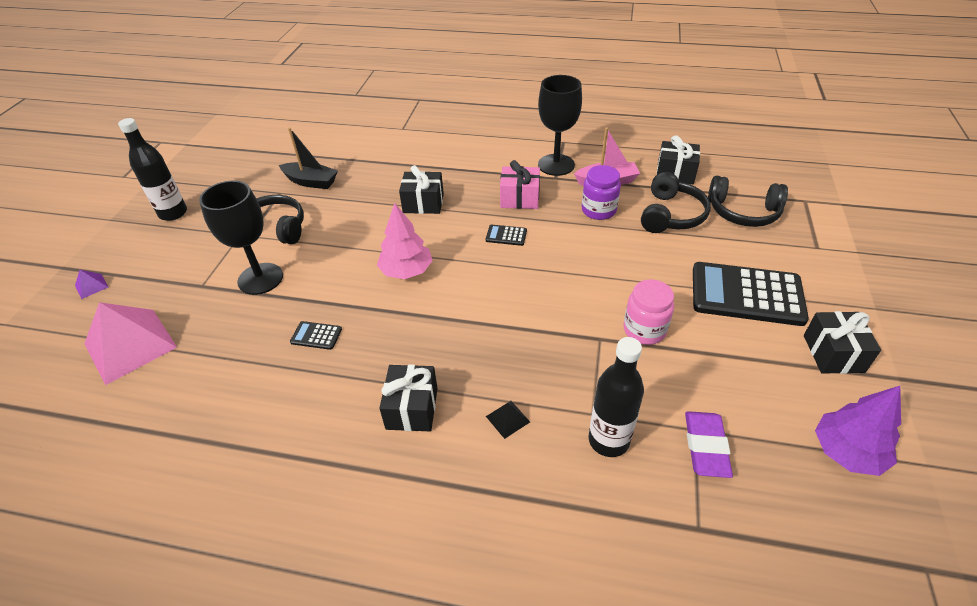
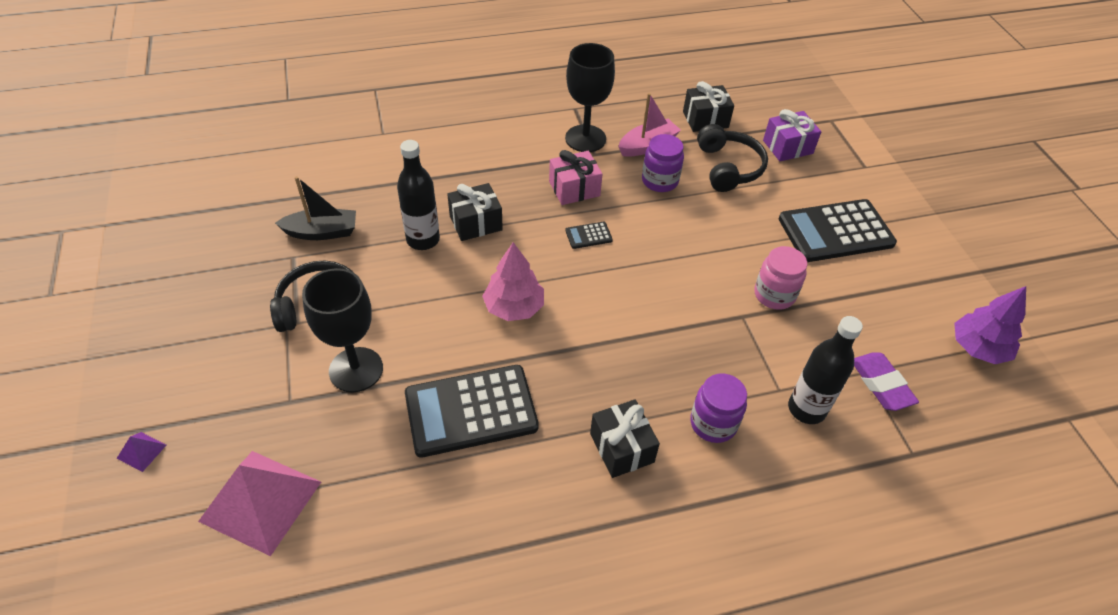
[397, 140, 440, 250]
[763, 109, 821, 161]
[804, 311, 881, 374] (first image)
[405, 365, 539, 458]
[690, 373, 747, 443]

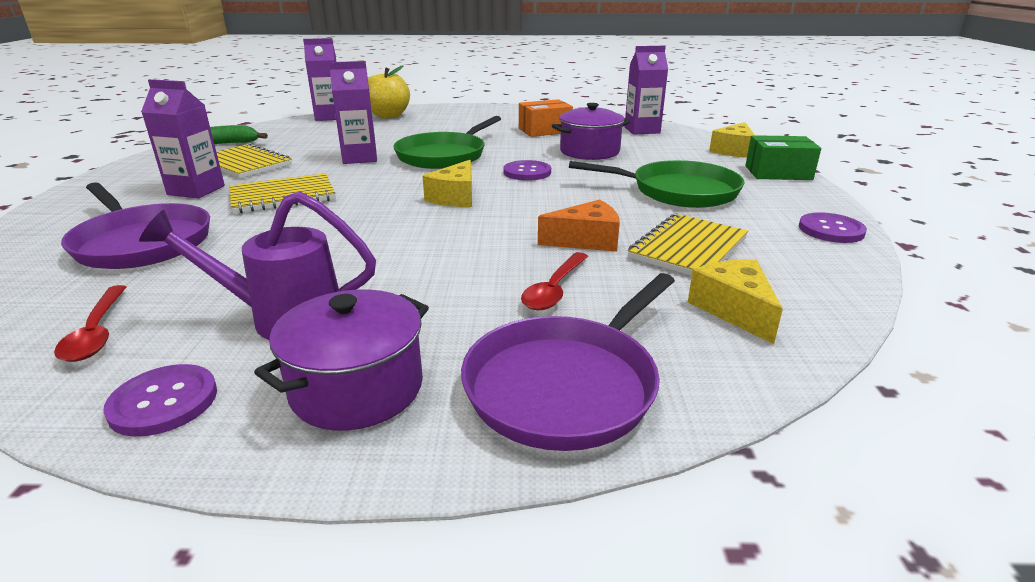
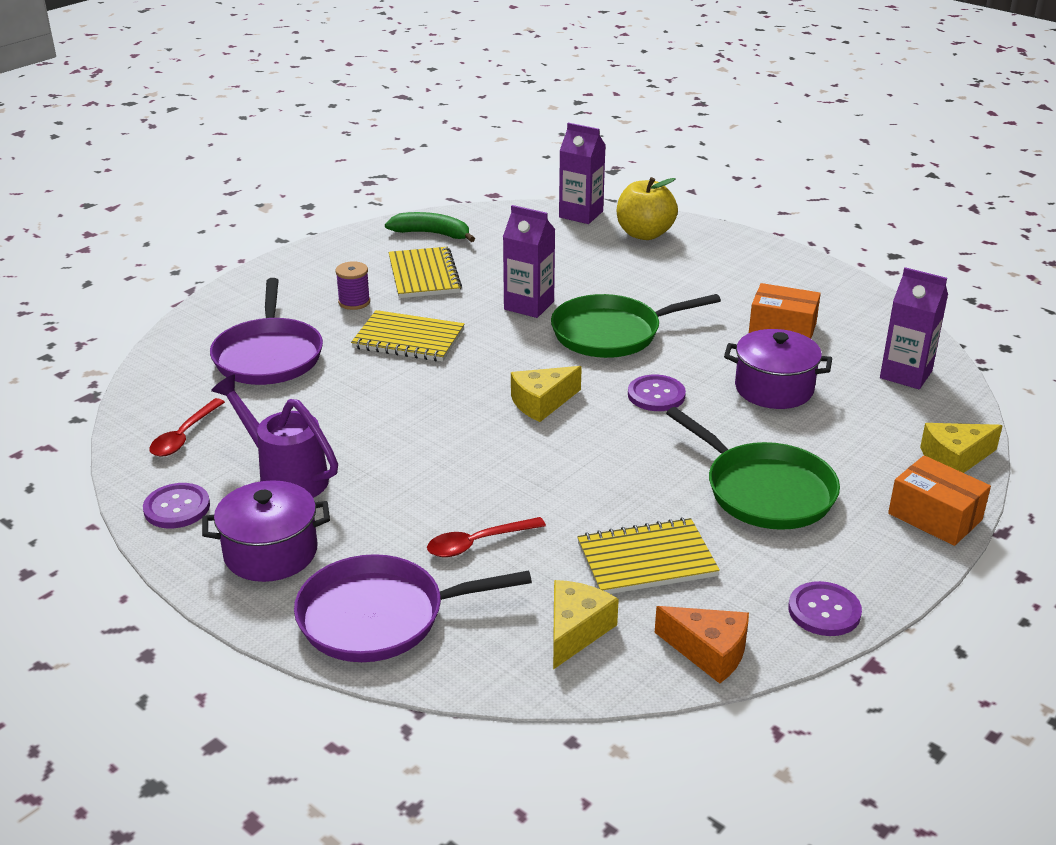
[335, 261, 370, 310]
[888, 455, 991, 546]
[655, 606, 749, 684]

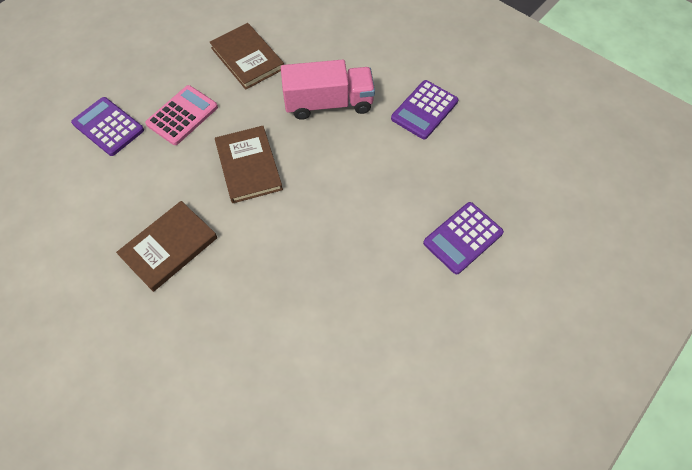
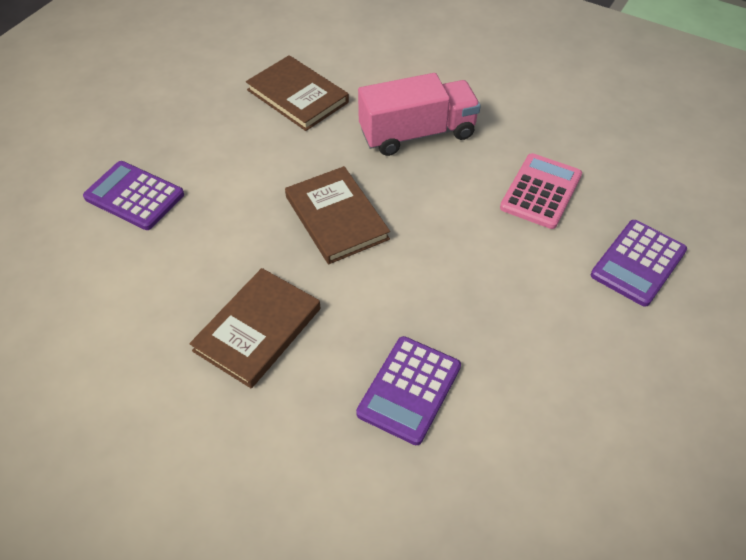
[356, 336, 461, 445]
[500, 153, 582, 229]

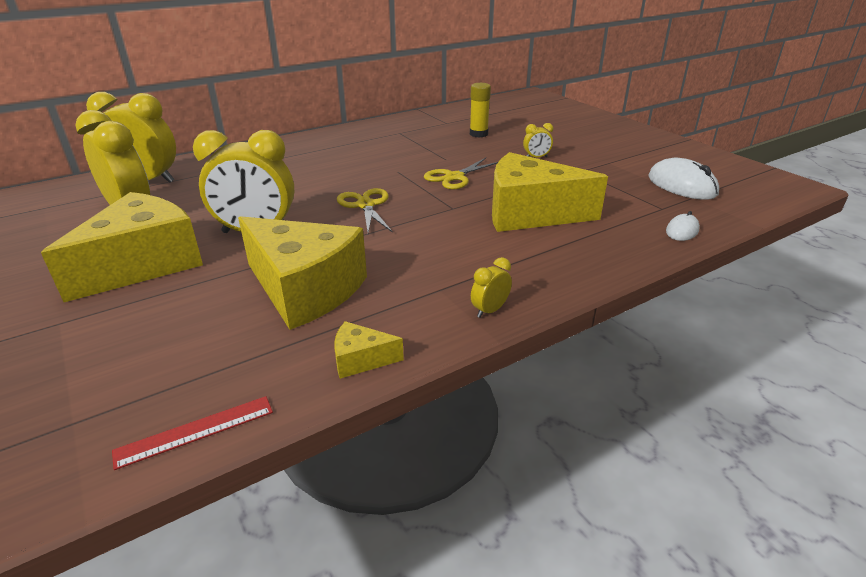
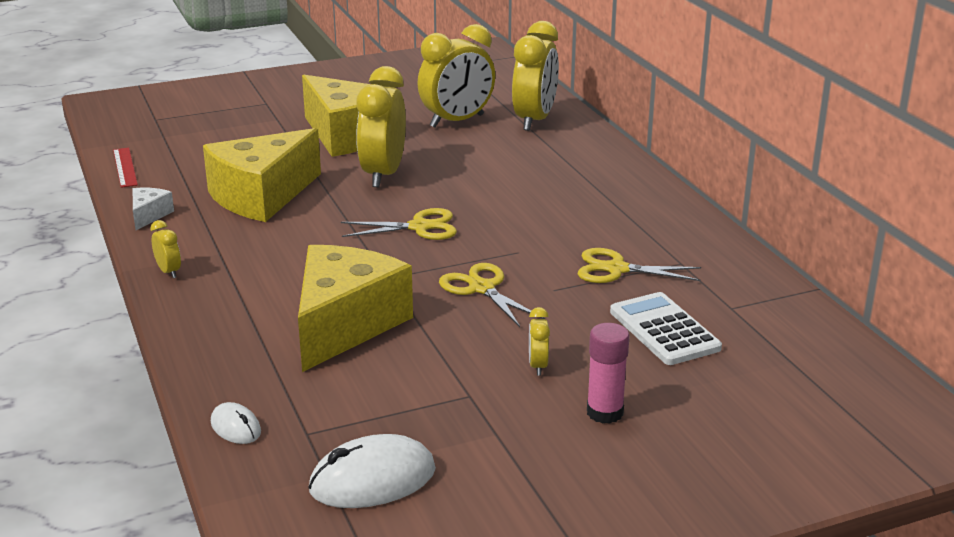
[610, 292, 722, 365]
[133, 188, 174, 230]
[578, 248, 701, 283]
[587, 323, 629, 424]

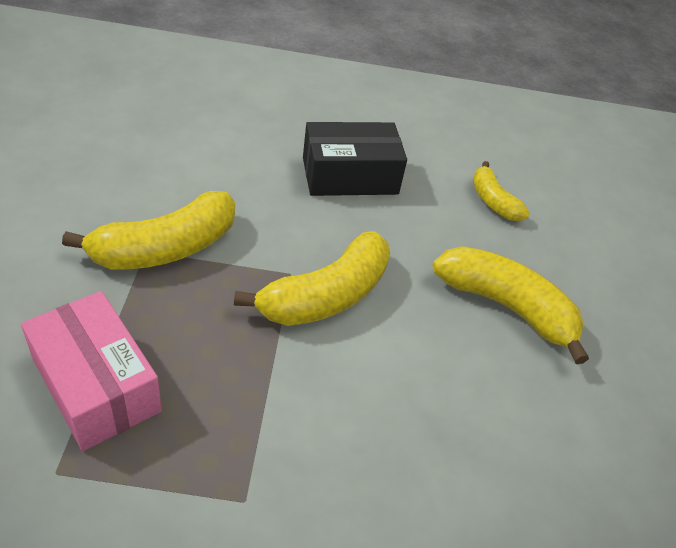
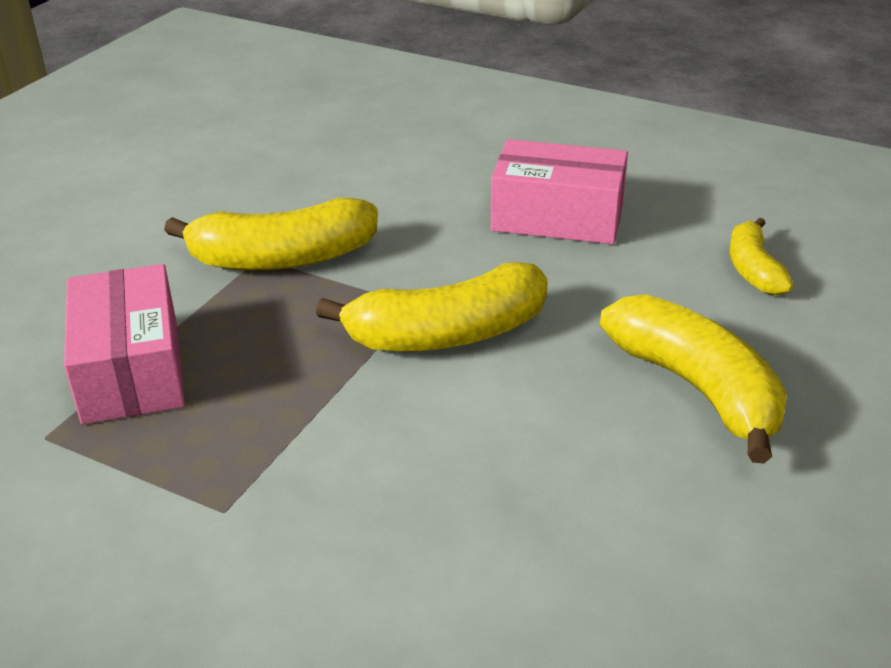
[491, 139, 628, 244]

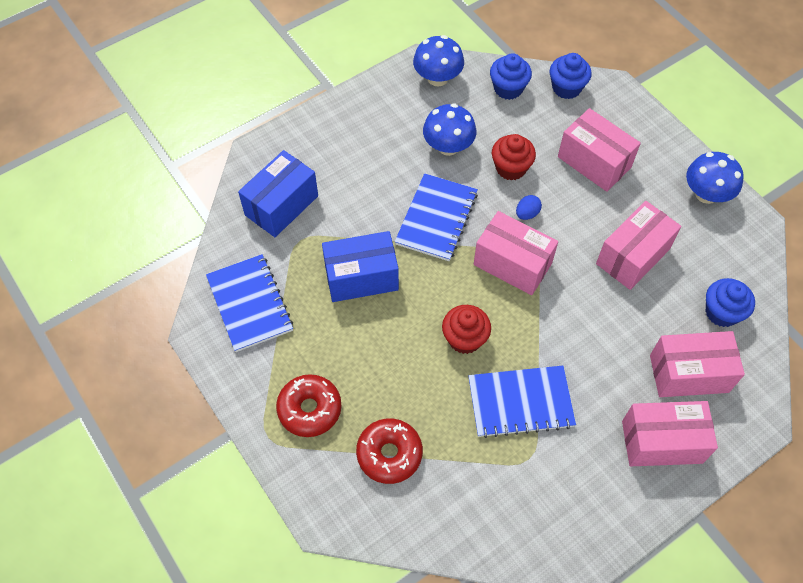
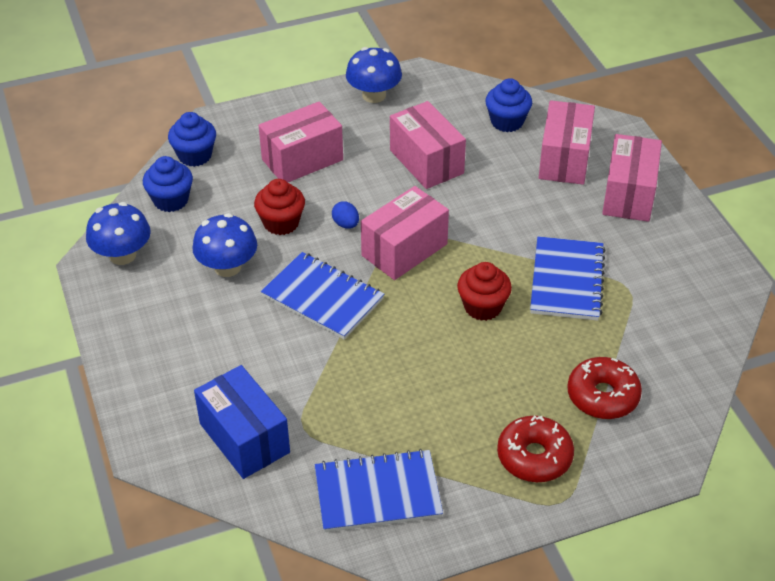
[322, 231, 399, 302] (first image)

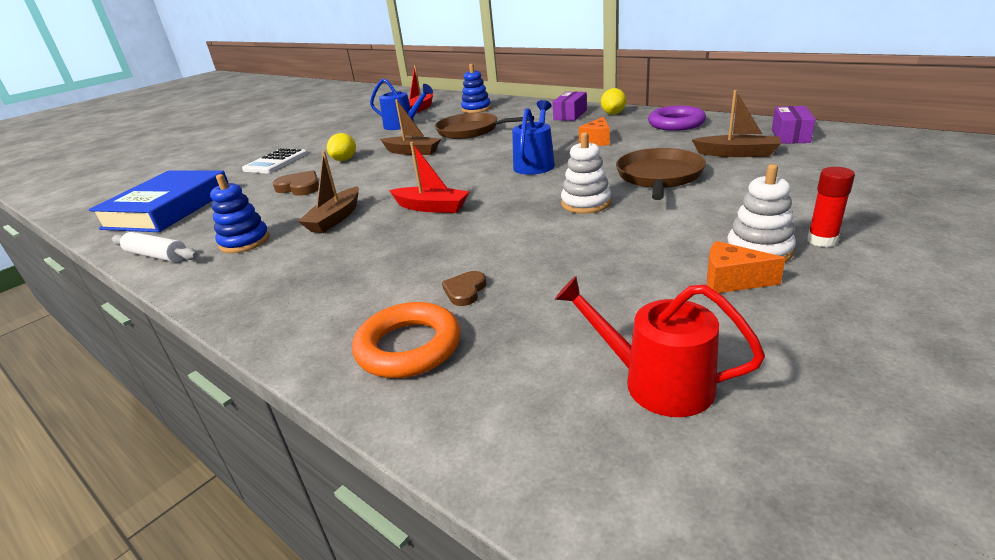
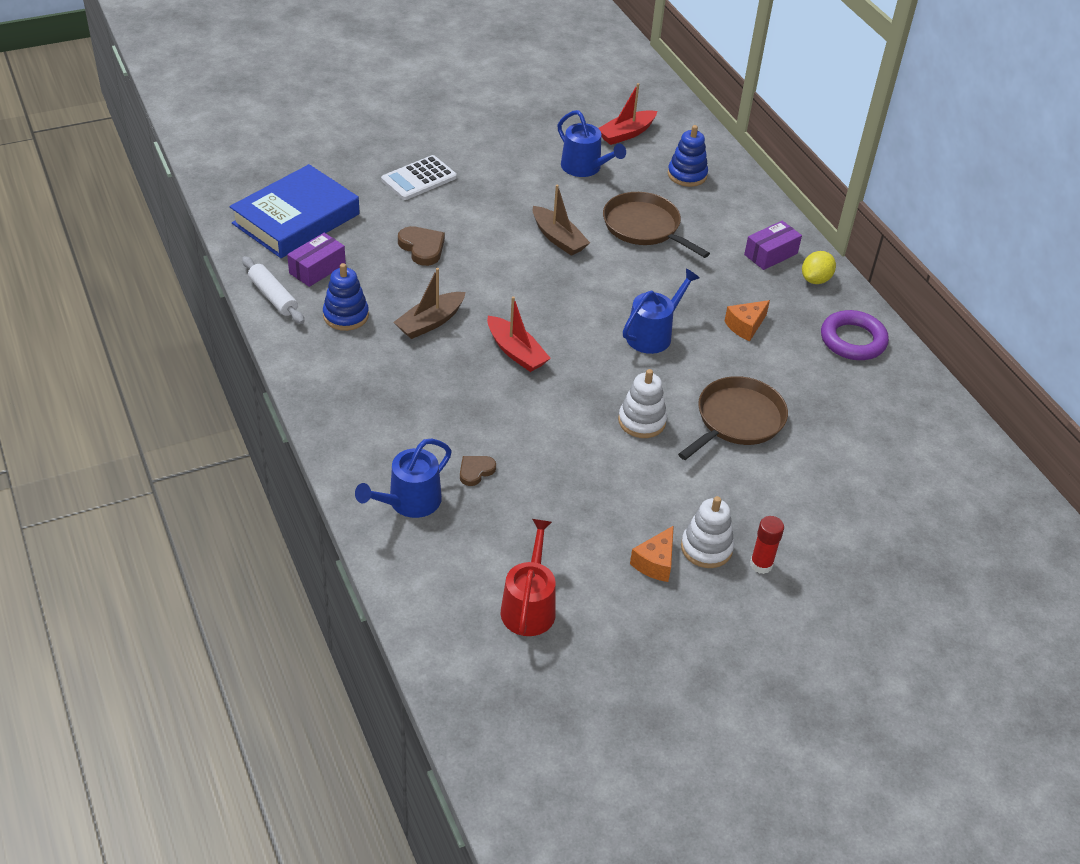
[692, 90, 781, 157] (first image)
[287, 233, 346, 287]
[327, 133, 356, 161] (first image)
[630, 525, 674, 582]
[501, 519, 556, 636]
[355, 439, 452, 518]

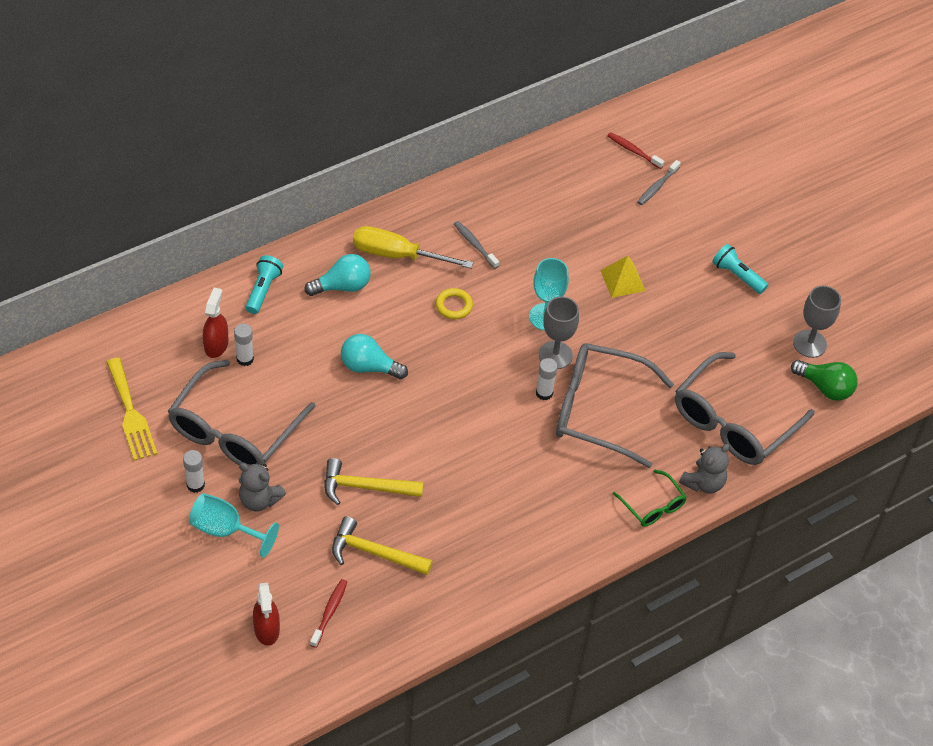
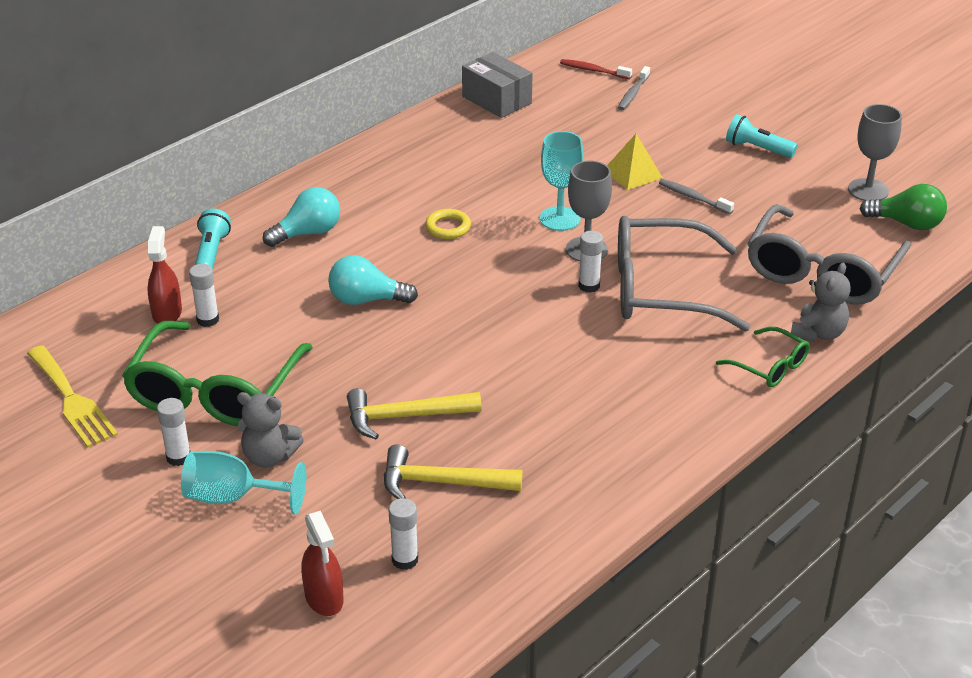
[659, 179, 734, 214]
[353, 226, 473, 269] (first image)
[122, 321, 313, 426]
[388, 498, 418, 570]
[462, 52, 533, 118]

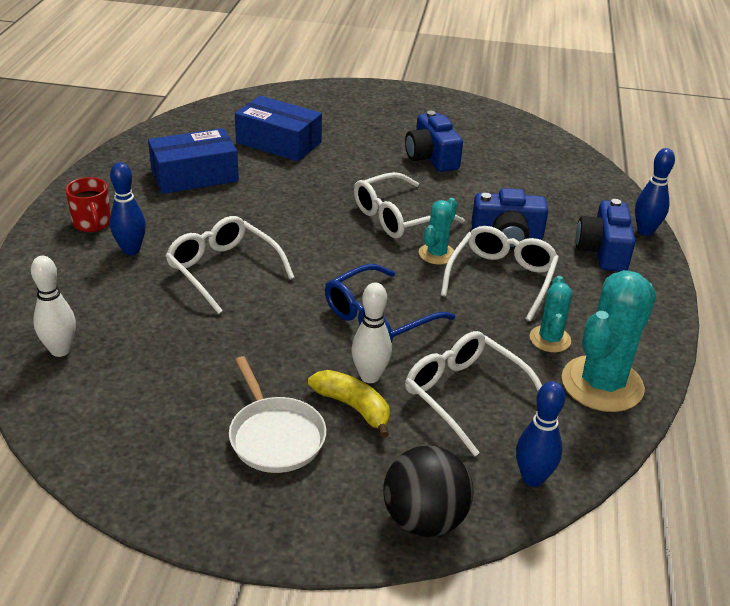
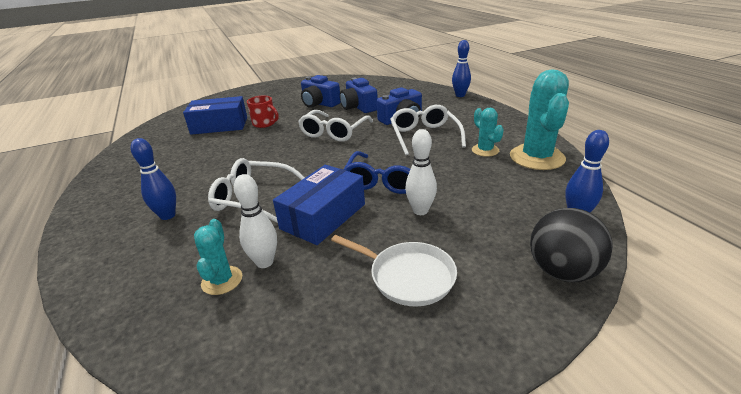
[273, 165, 365, 245]
[247, 96, 279, 128]
[194, 219, 242, 295]
[340, 78, 378, 113]
[234, 174, 277, 268]
[405, 331, 542, 456] (first image)
[308, 370, 390, 438] (first image)

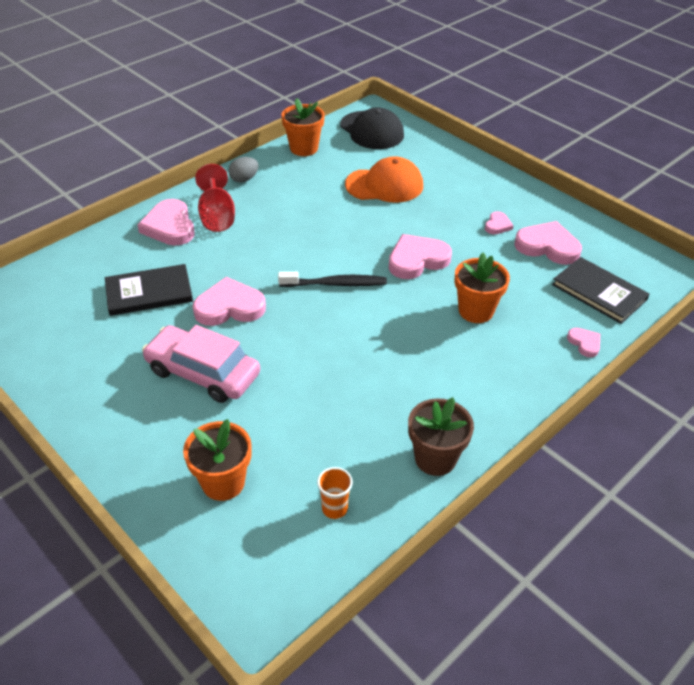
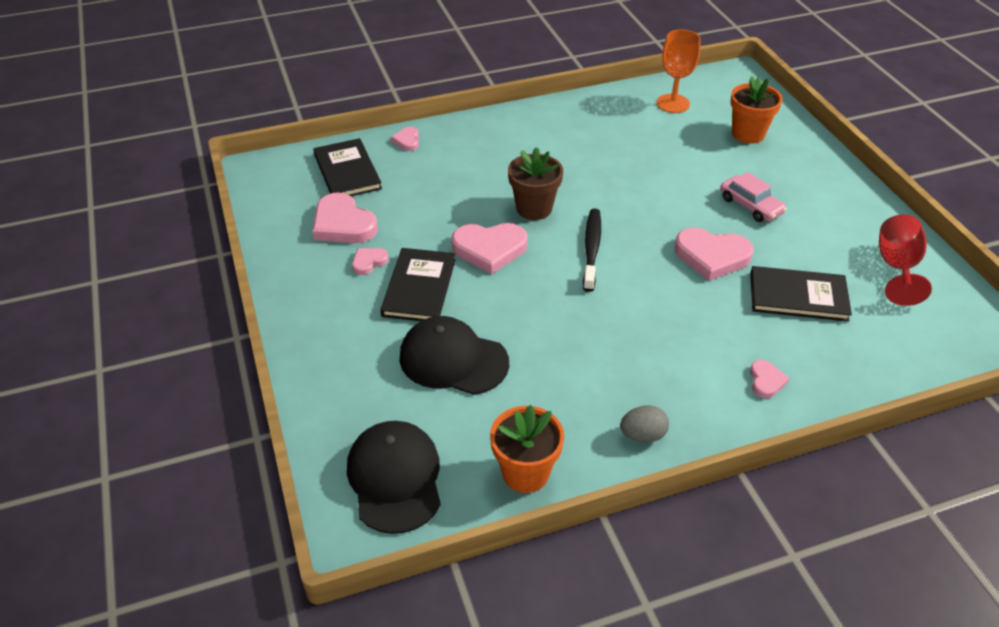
[400, 316, 509, 395]
[879, 215, 932, 306]
[750, 360, 789, 398]
[454, 253, 510, 323] (first image)
[583, 209, 601, 292]
[720, 172, 787, 222]
[508, 147, 563, 220]
[657, 29, 701, 113]
[380, 248, 455, 321]

